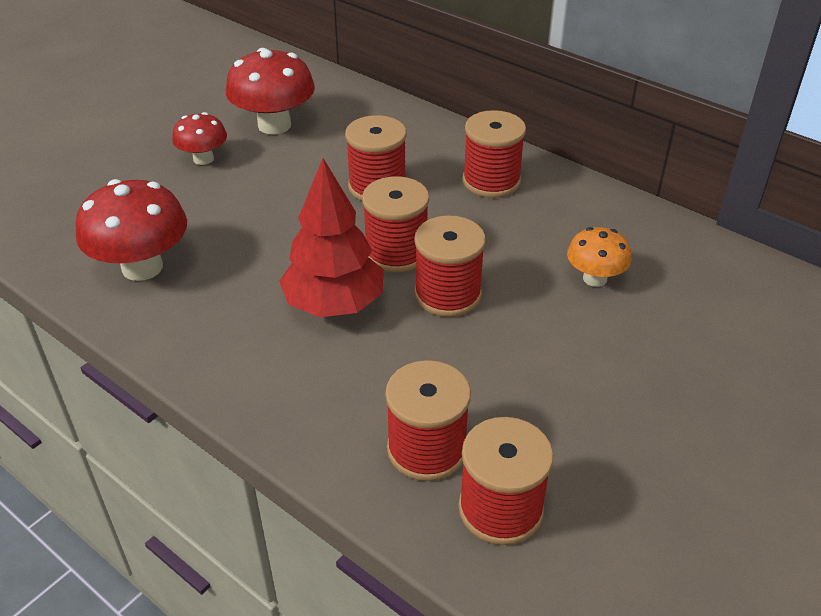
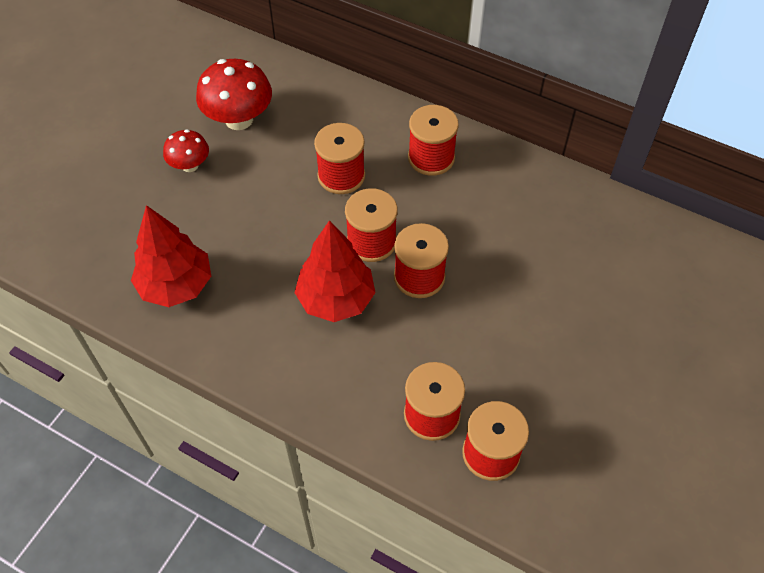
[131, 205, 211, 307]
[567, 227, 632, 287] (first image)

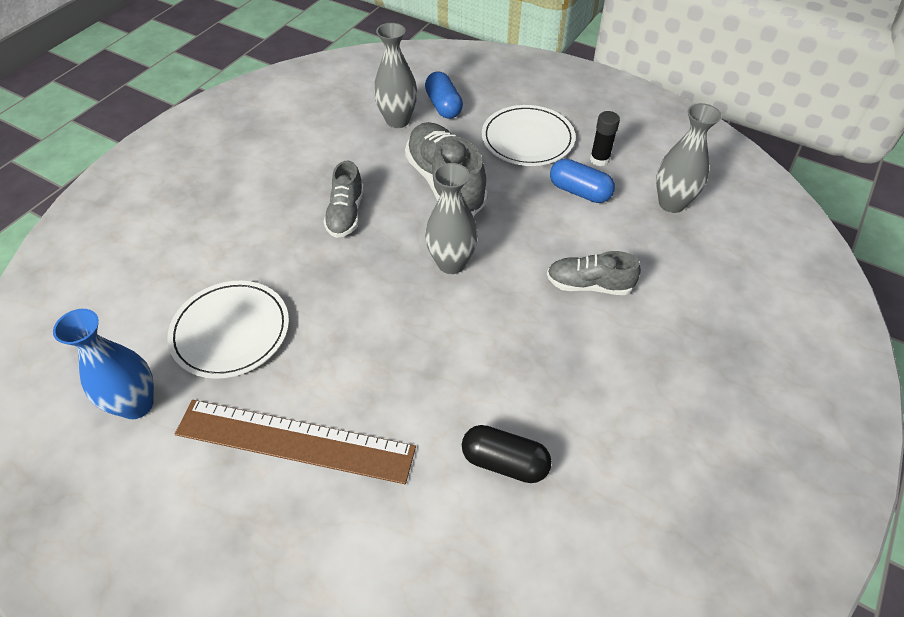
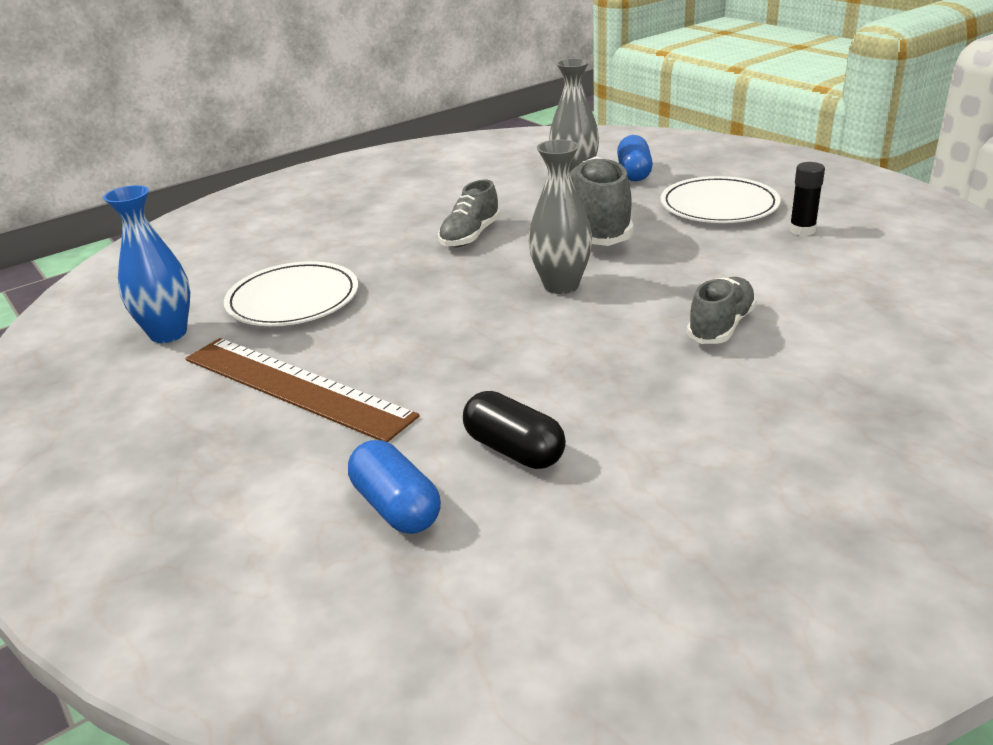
[656, 103, 722, 213] (first image)
[348, 440, 441, 534]
[687, 277, 757, 344]

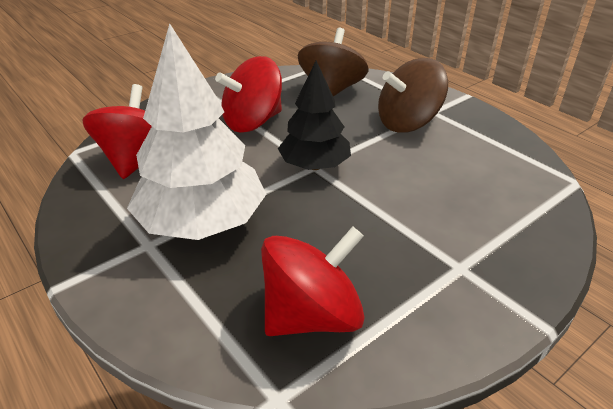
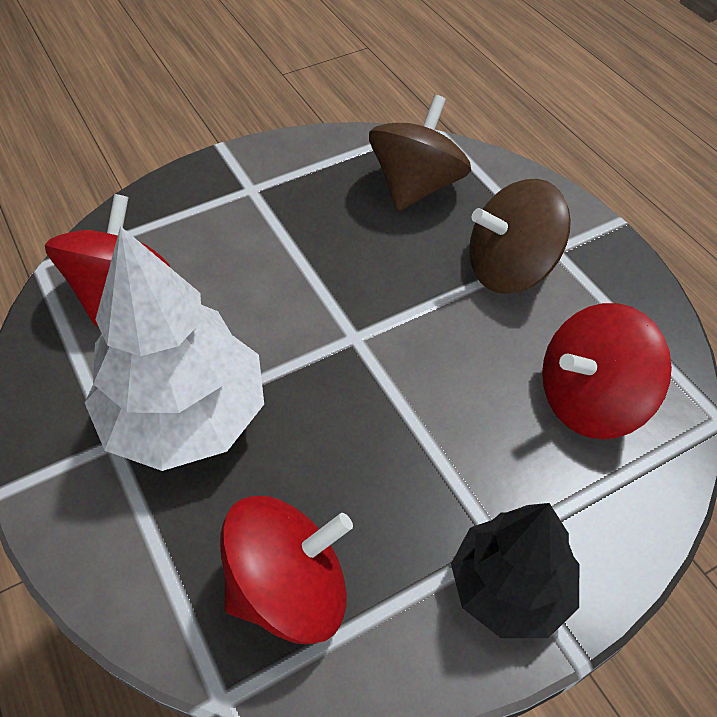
[542, 303, 672, 439]
[451, 503, 579, 638]

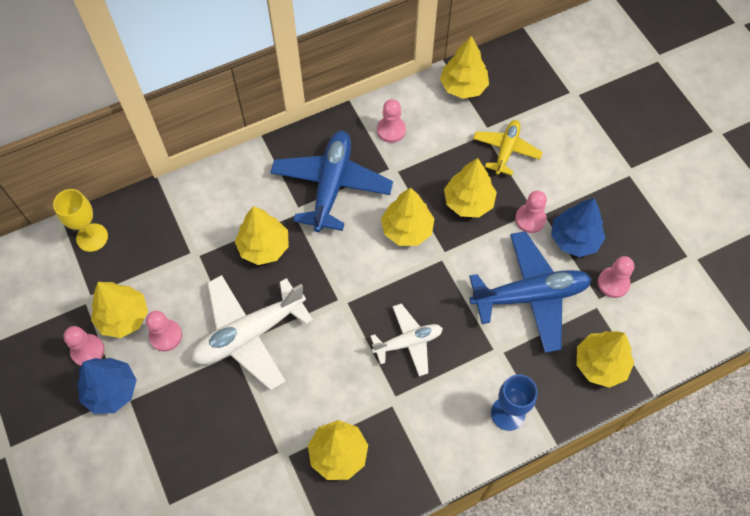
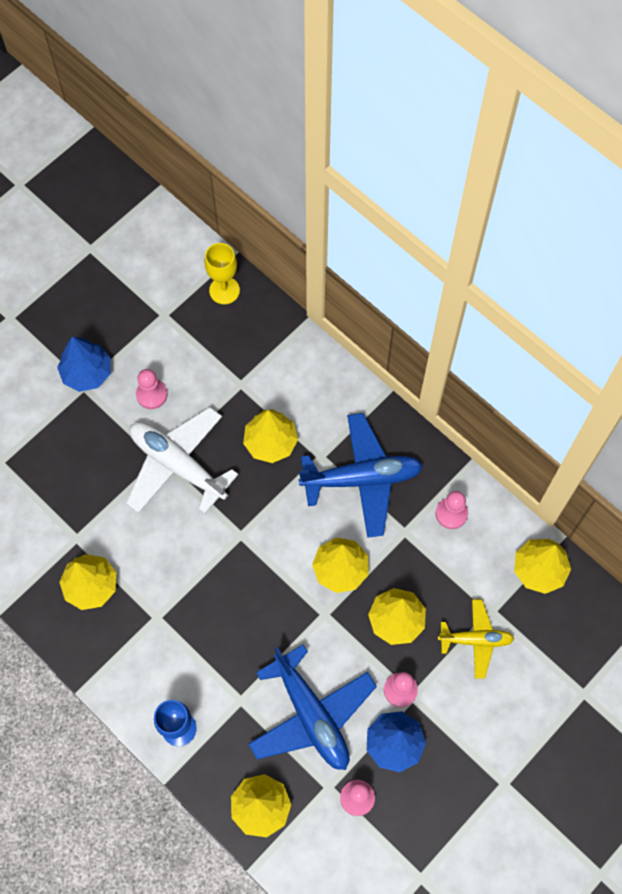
[91, 282, 148, 338] (first image)
[370, 303, 443, 376] (first image)
[64, 326, 104, 366] (first image)

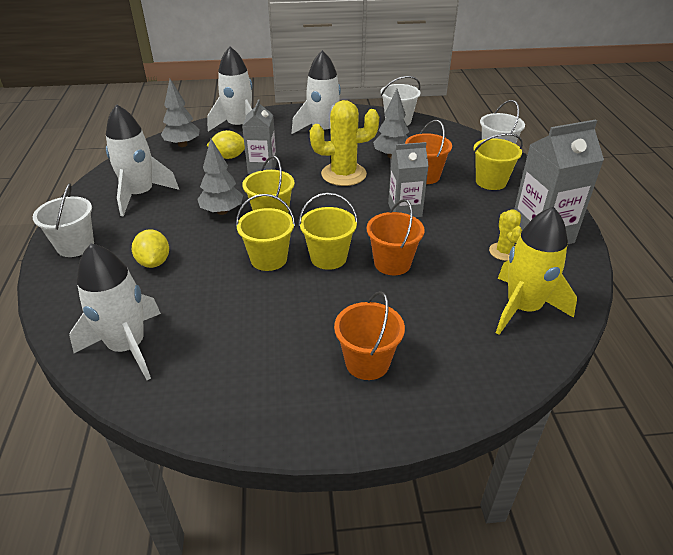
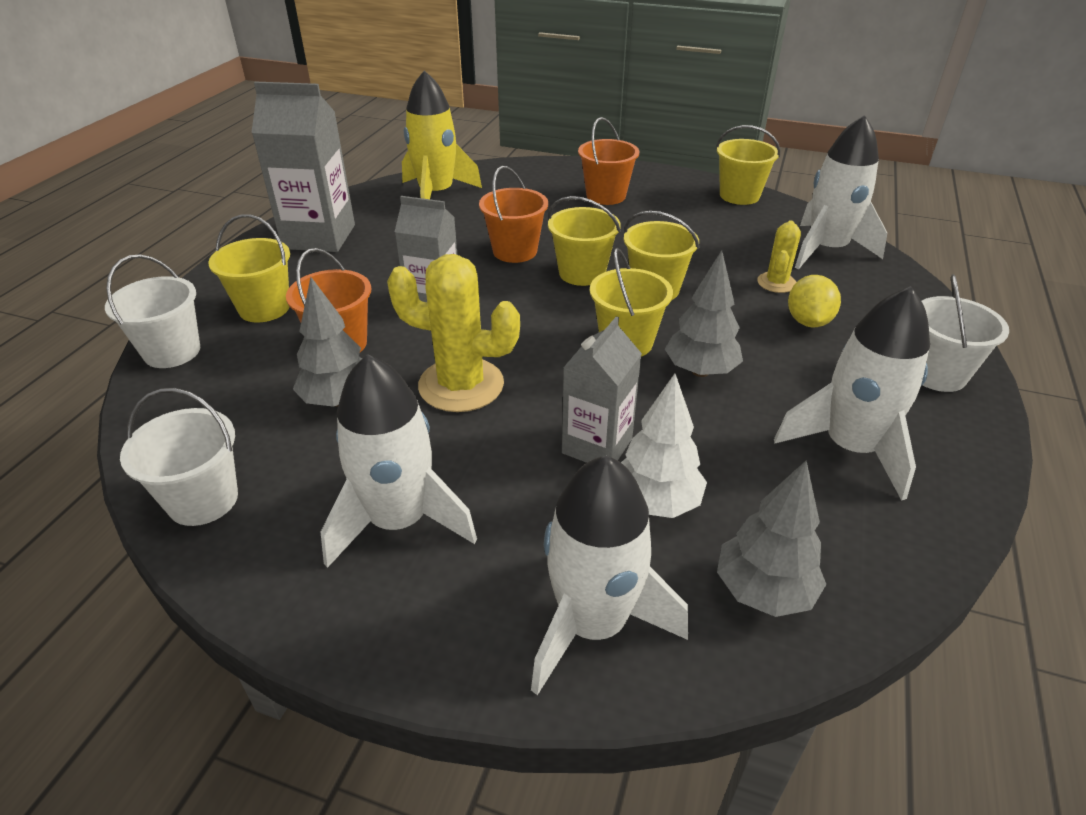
[621, 374, 707, 518]
[757, 220, 801, 293]
[716, 125, 780, 205]

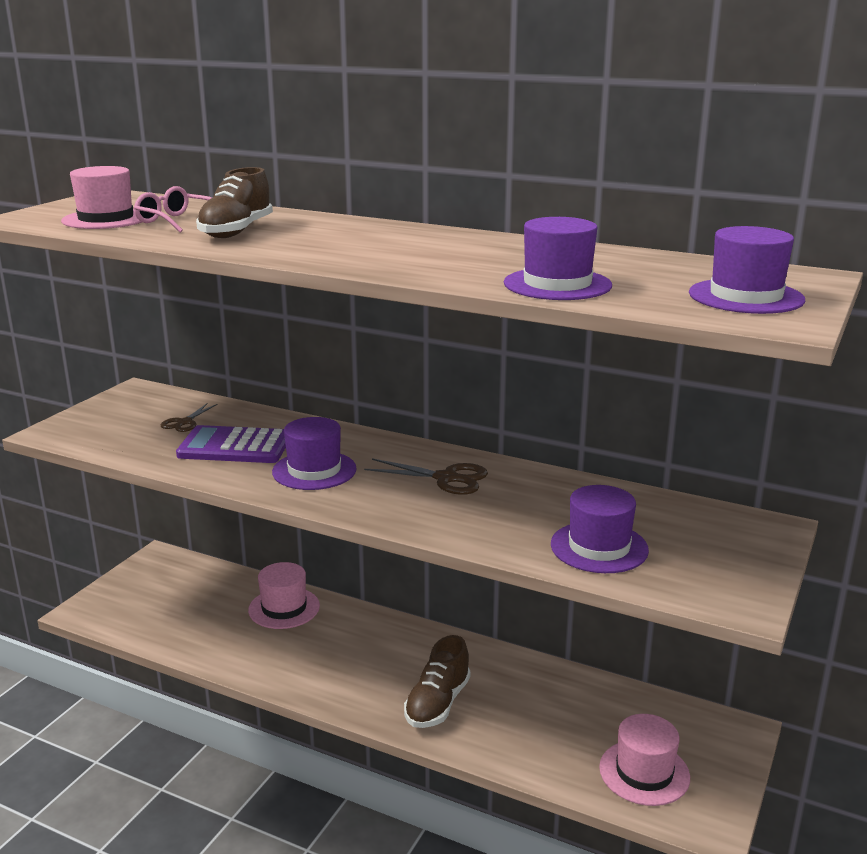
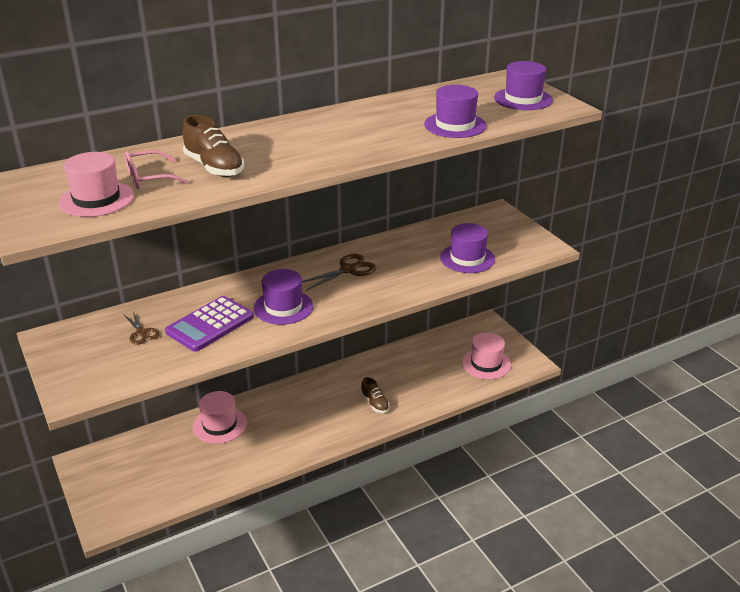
[361, 377, 389, 413]

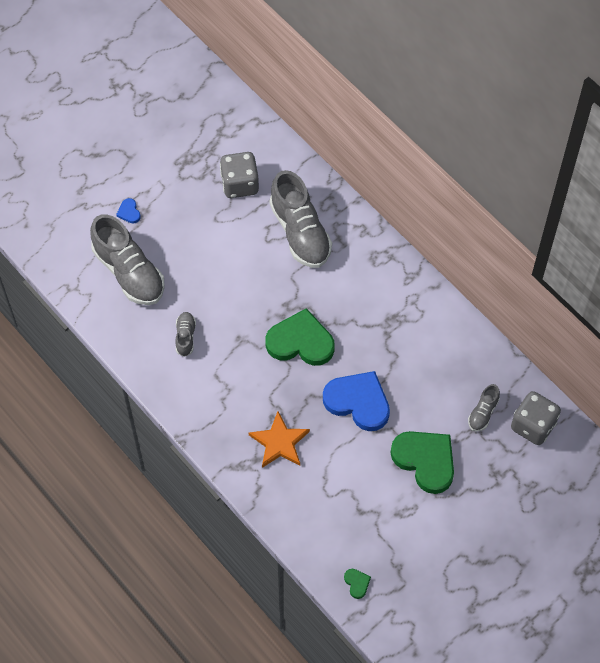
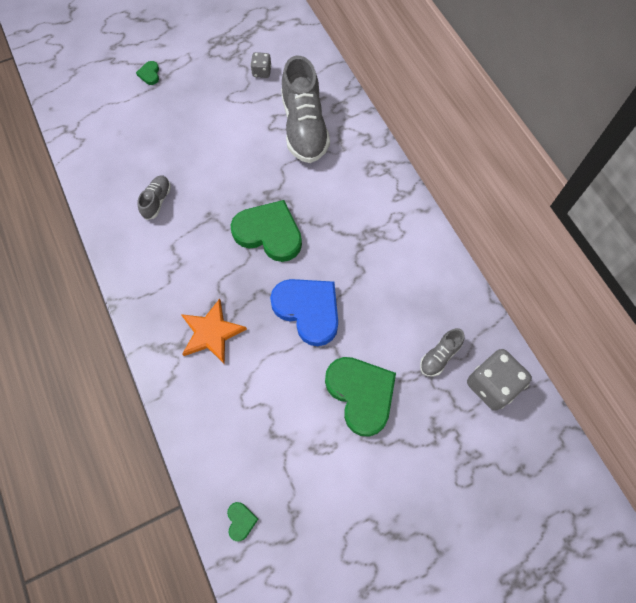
[250, 52, 271, 78]
[136, 61, 159, 85]
[90, 214, 165, 305] (first image)

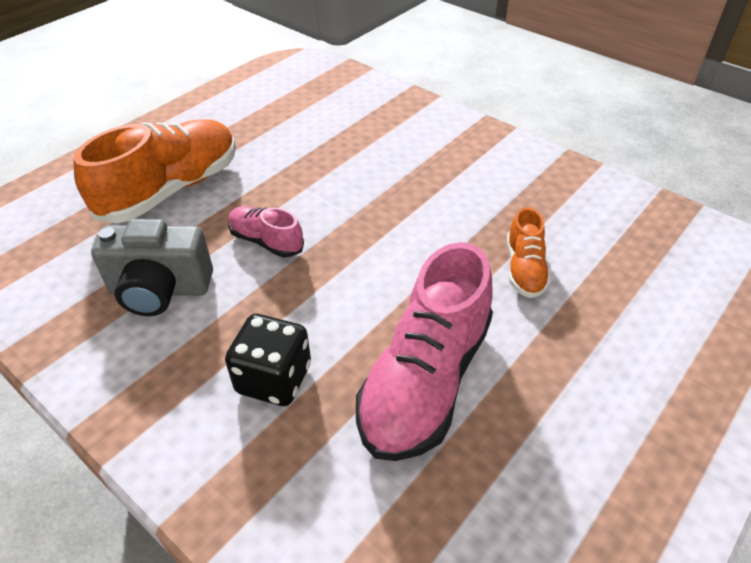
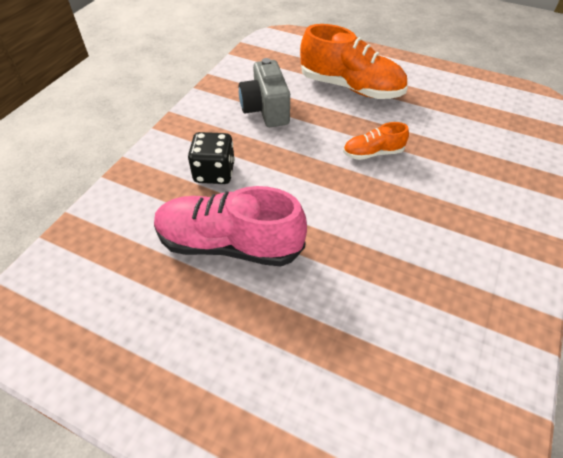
[228, 206, 304, 257] (first image)
[343, 122, 409, 160]

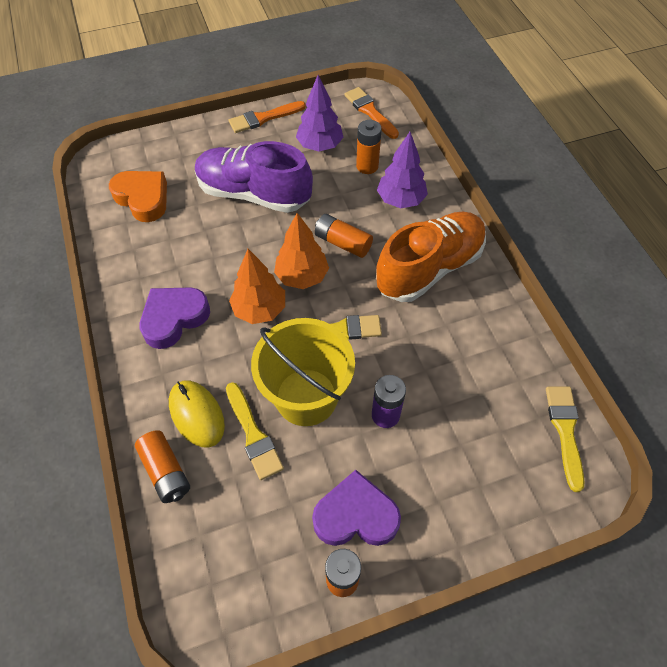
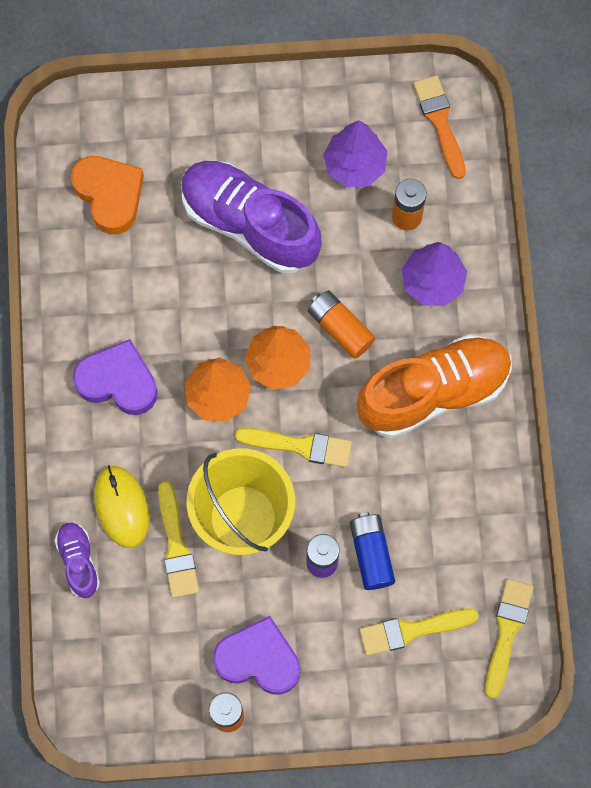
[229, 101, 306, 133] (first image)
[73, 339, 158, 415]
[55, 522, 100, 598]
[350, 512, 395, 590]
[359, 608, 479, 656]

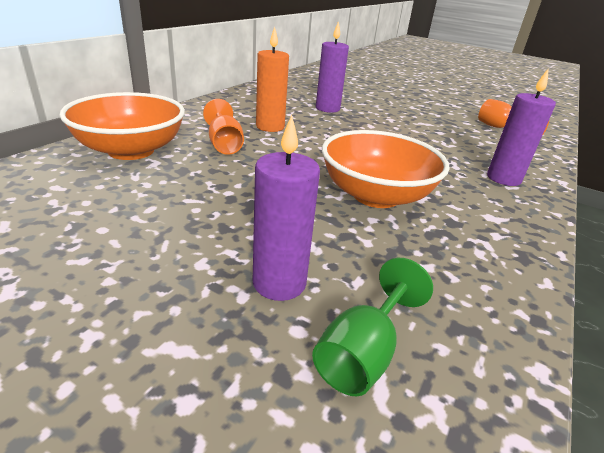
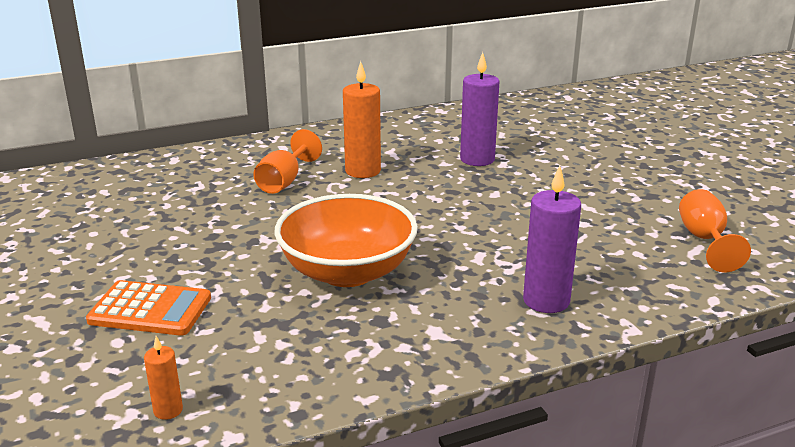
[59, 92, 185, 160] (first image)
[86, 280, 211, 336]
[312, 258, 433, 396] (first image)
[144, 336, 183, 420]

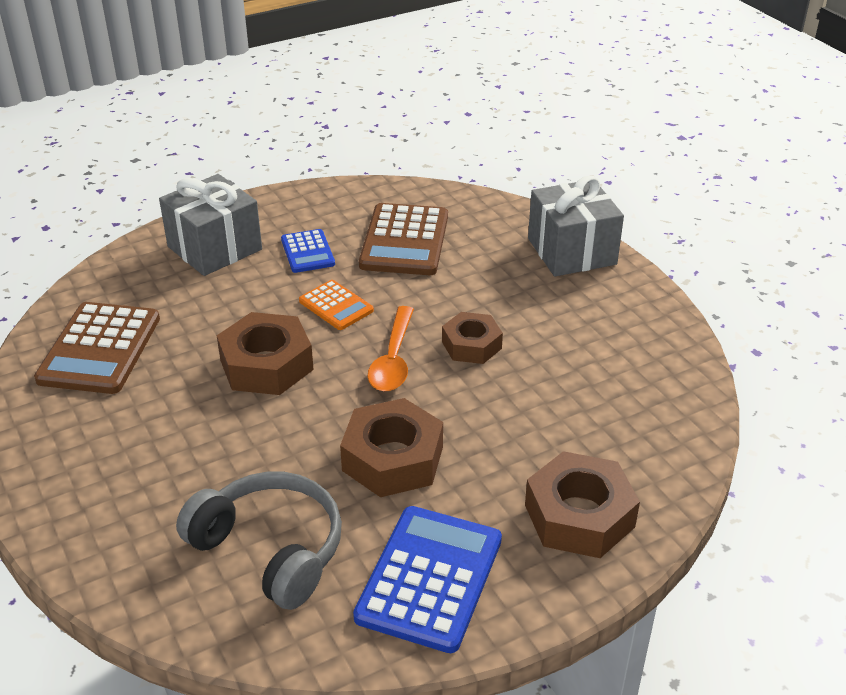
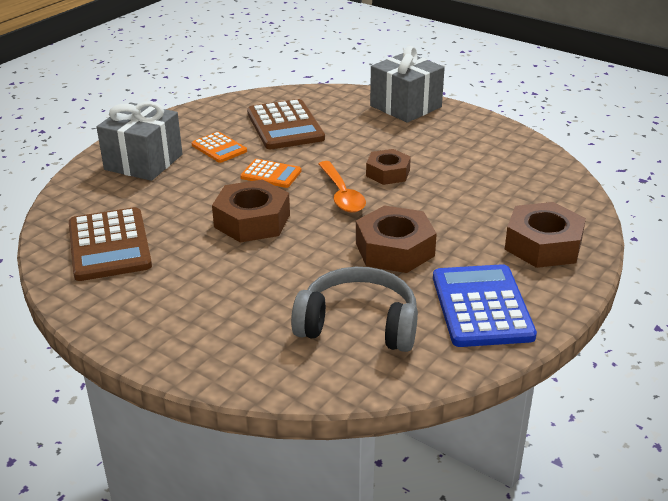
[192, 132, 247, 163]

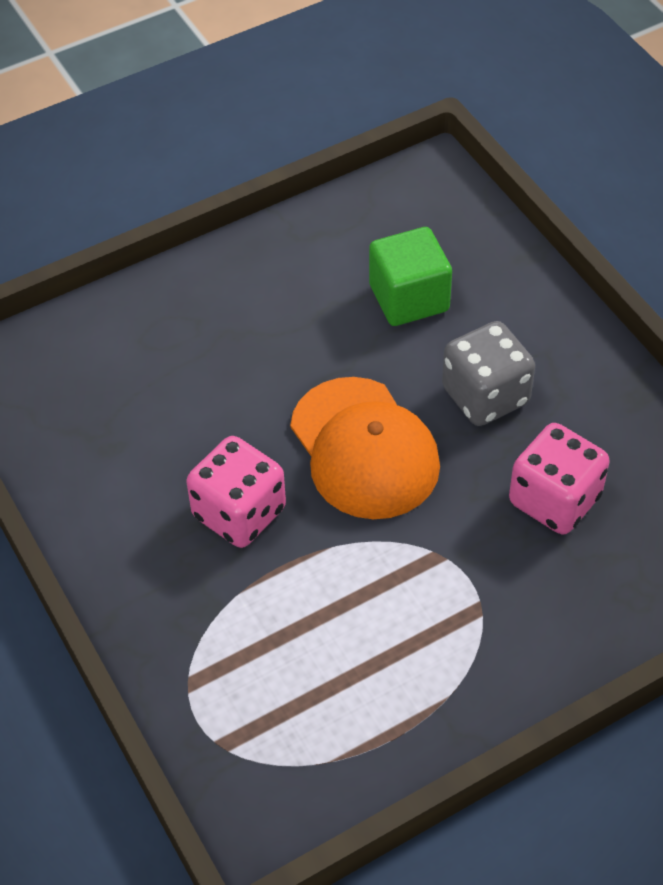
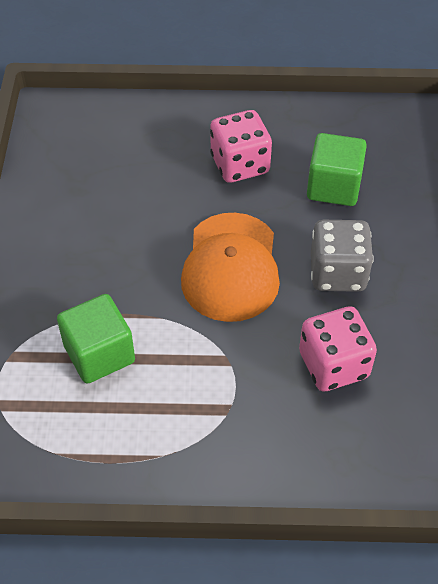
[210, 110, 272, 183]
[57, 294, 135, 384]

